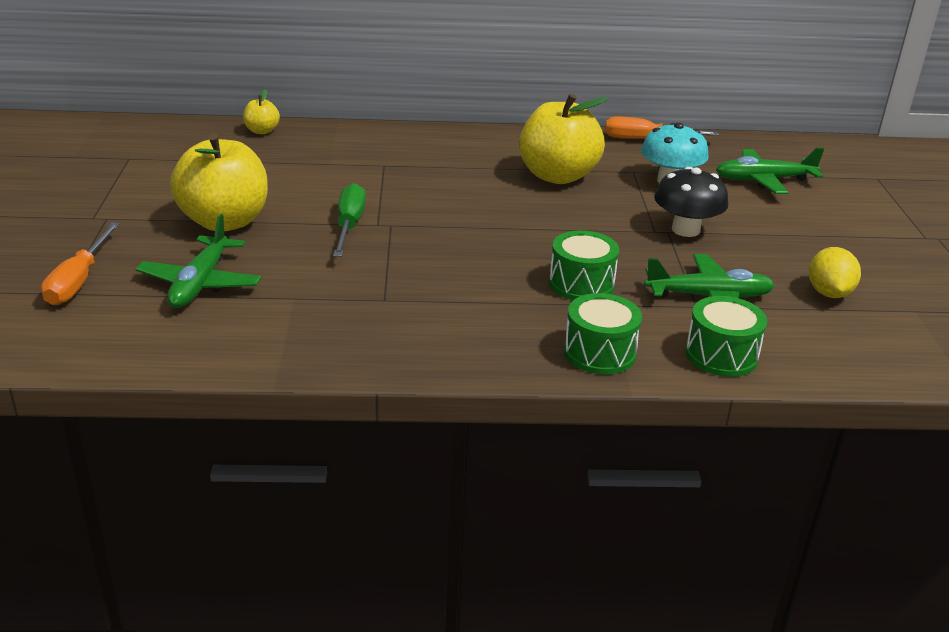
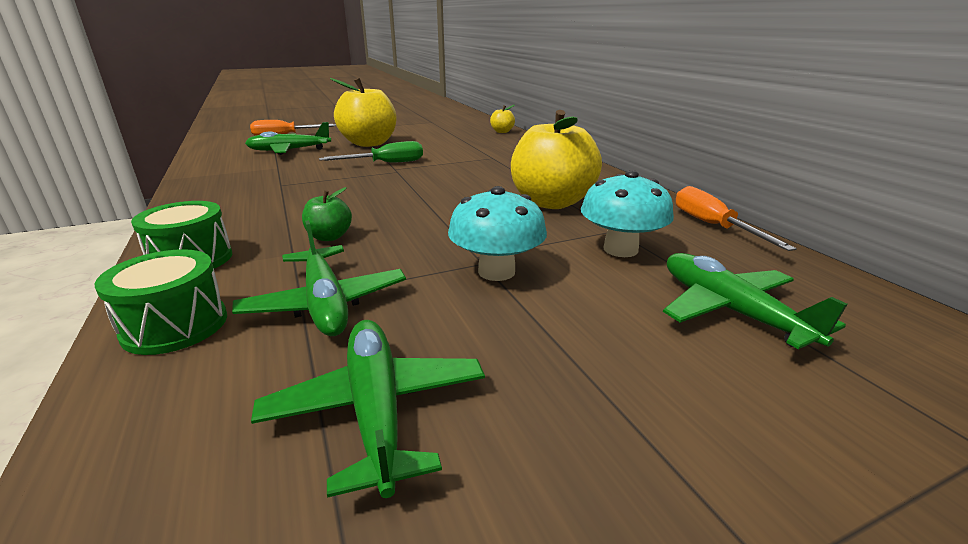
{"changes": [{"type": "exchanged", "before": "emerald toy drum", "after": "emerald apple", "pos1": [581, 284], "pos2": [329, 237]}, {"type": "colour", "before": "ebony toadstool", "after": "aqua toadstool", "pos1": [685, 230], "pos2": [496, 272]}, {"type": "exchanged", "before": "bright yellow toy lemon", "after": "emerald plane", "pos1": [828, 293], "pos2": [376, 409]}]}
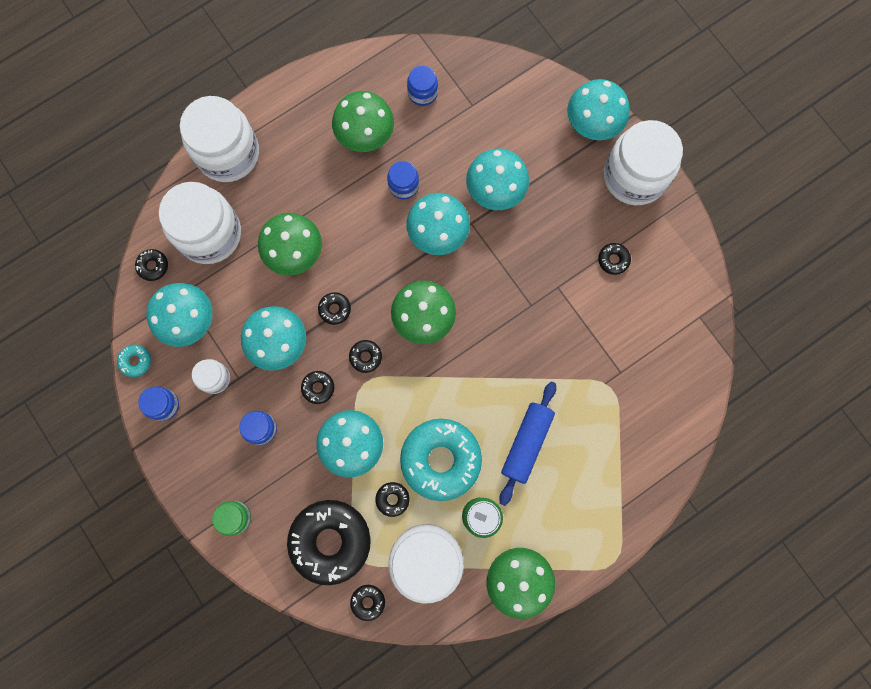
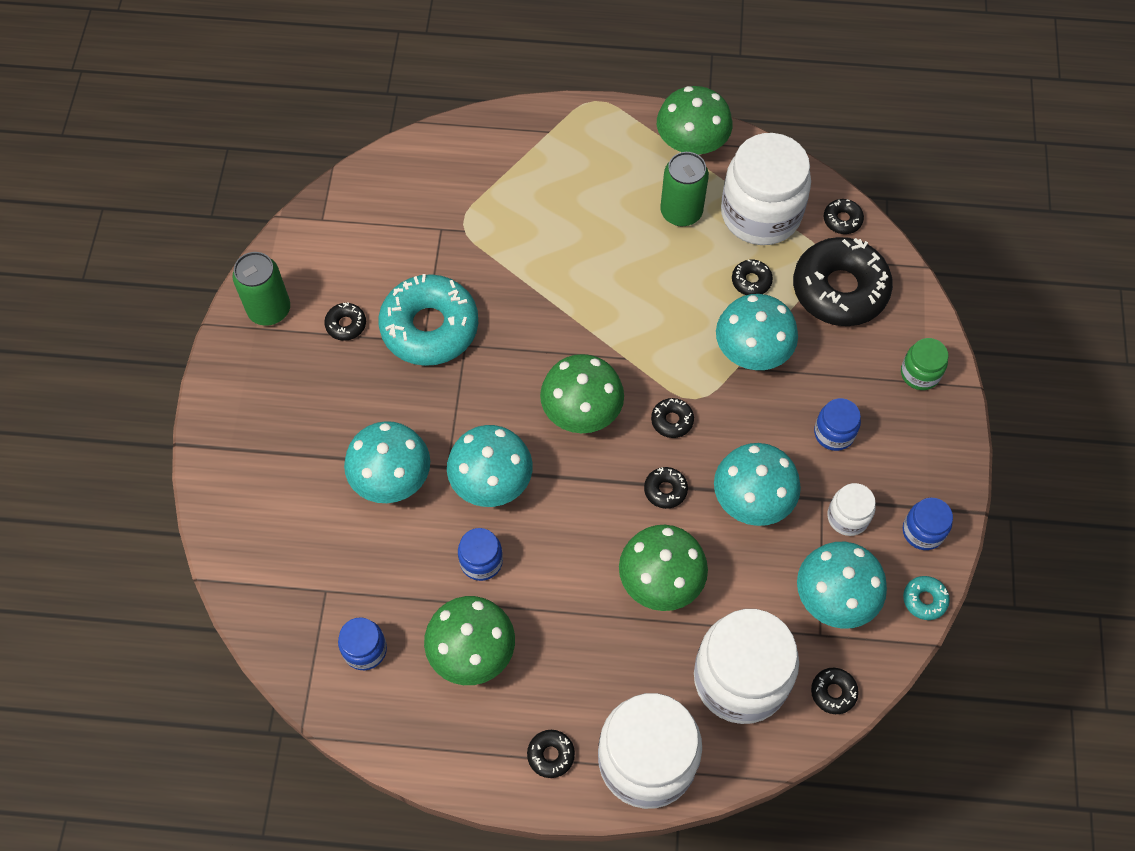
{"changes": [{"type": "relocated", "before": "ebony doughnut", "pos1": [318, 388], "pos2": [551, 755]}, {"type": "relocated", "before": "aqua doughnut", "pos1": [440, 460], "pos2": [429, 327]}, {"type": "missing", "before": "cobalt pastry roller", "pos1": [526, 443]}, {"type": "missing", "before": "aqua toadstool", "pos1": [592, 124]}, {"type": "missing", "before": "white preserve jar", "pos1": [634, 176]}, {"type": "appeared", "after": "emerald tin", "pos2": [269, 310]}]}
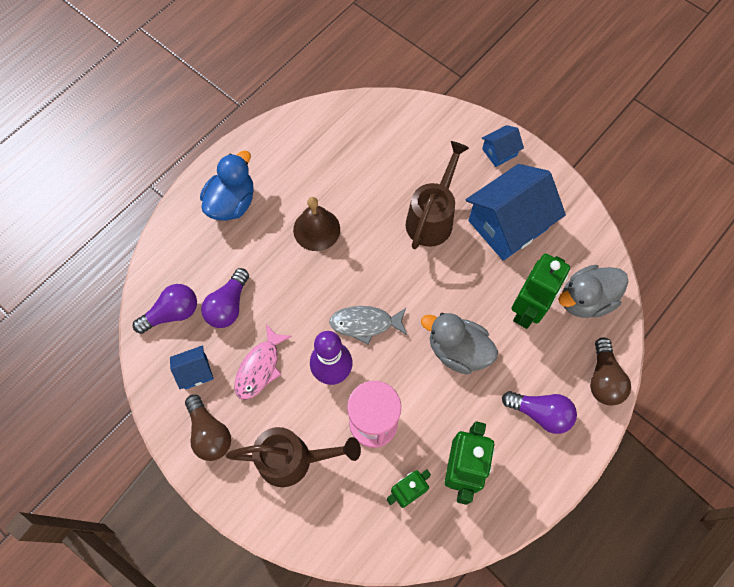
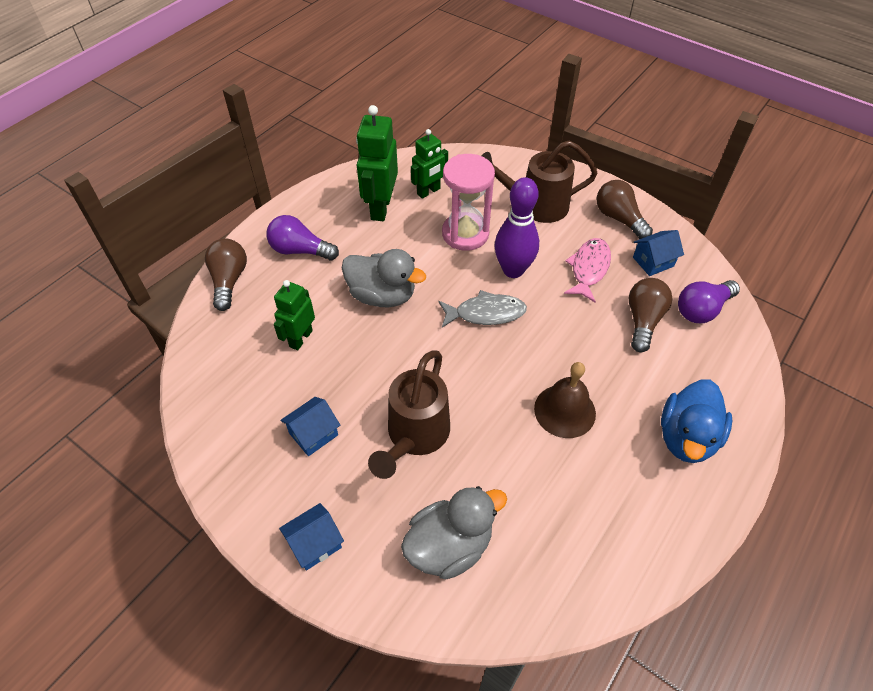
{"changes": [{"type": "colour", "before": "royal purple lightbulb", "after": "brown lightbulb", "pos1": [228, 305], "pos2": [643, 321]}, {"type": "size", "before": "cobalt house", "pos1": [507, 225], "pos2": [313, 434], "scale": 0.46}, {"type": "size", "before": "emerald robot", "pos1": [527, 309], "pos2": [300, 338], "scale": 0.64}, {"type": "relocated", "before": "ash-grey rubber duck", "pos1": [585, 300], "pos2": [449, 546]}]}
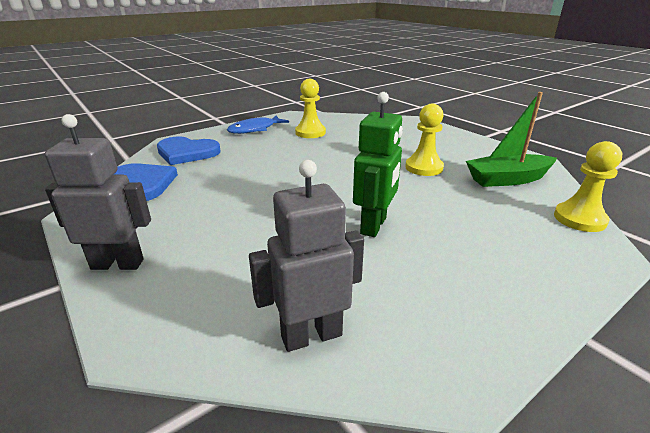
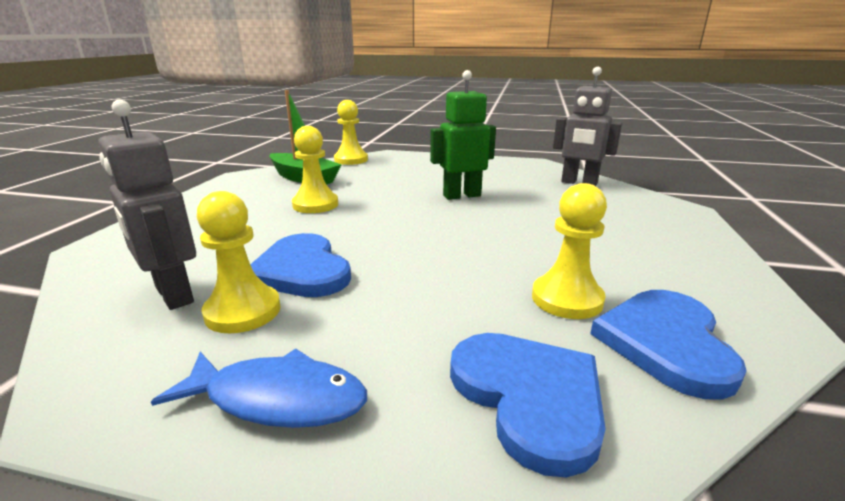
{"changes": [{"type": "relocated", "before": "ash-grey robot", "pos1": [118, 264], "pos2": [173, 295]}, {"type": "appeared", "after": "cobalt heart", "pos2": [301, 270]}, {"type": "appeared", "after": "bright yellow game pawn", "pos2": [567, 299]}]}
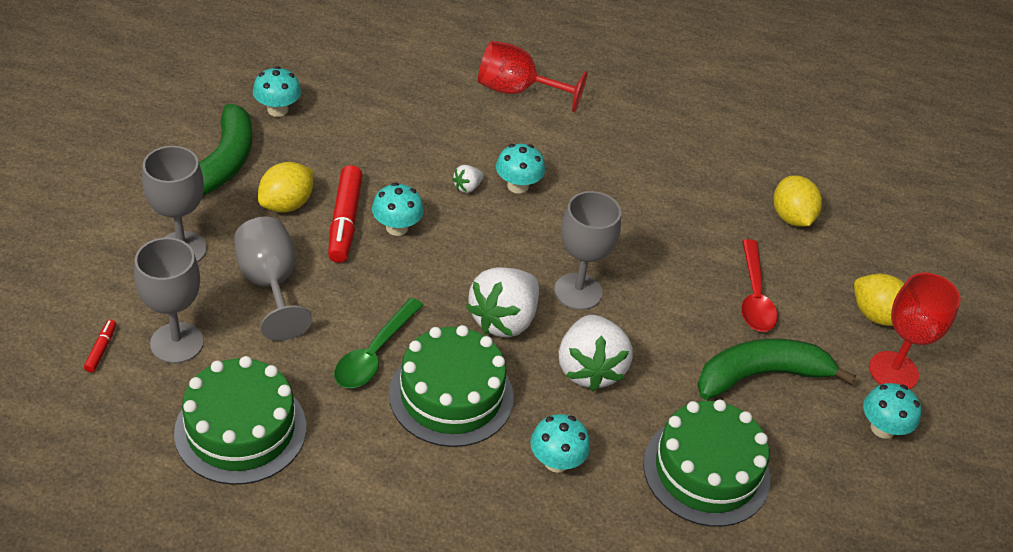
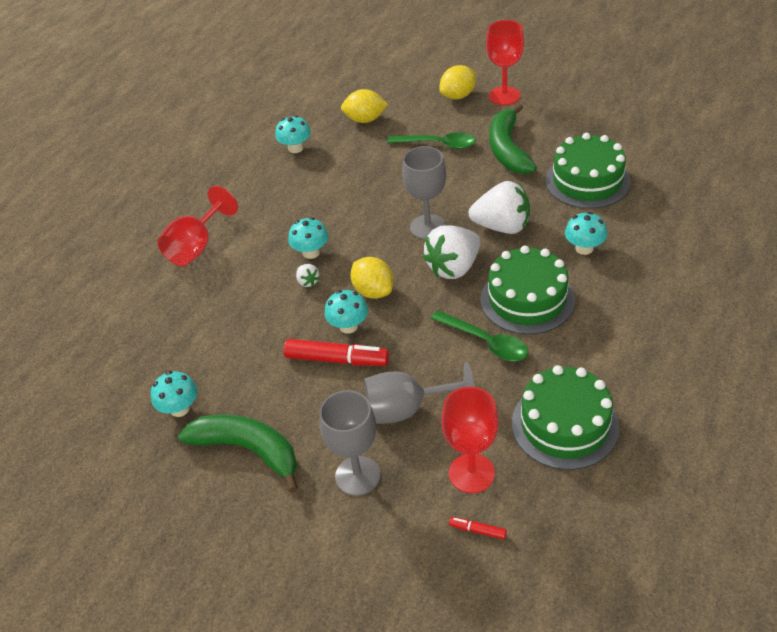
{"changes": [{"type": "colour", "before": "ash-grey wine glass", "after": "scarlet wine glass", "pos1": [177, 343], "pos2": [471, 473]}, {"type": "relocated", "before": "bright yellow toy lemon", "pos1": [286, 204], "pos2": [373, 291]}, {"type": "spun", "before": "white berry", "pos1": [504, 320], "pos2": [454, 267], "turn": 90}, {"type": "colour", "before": "scarlet tablespoon", "after": "emerald tablespoon", "pos1": [754, 296], "pos2": [438, 144]}, {"type": "relocated", "before": "aqua toadstool", "pos1": [882, 428], "pos2": [295, 148]}]}
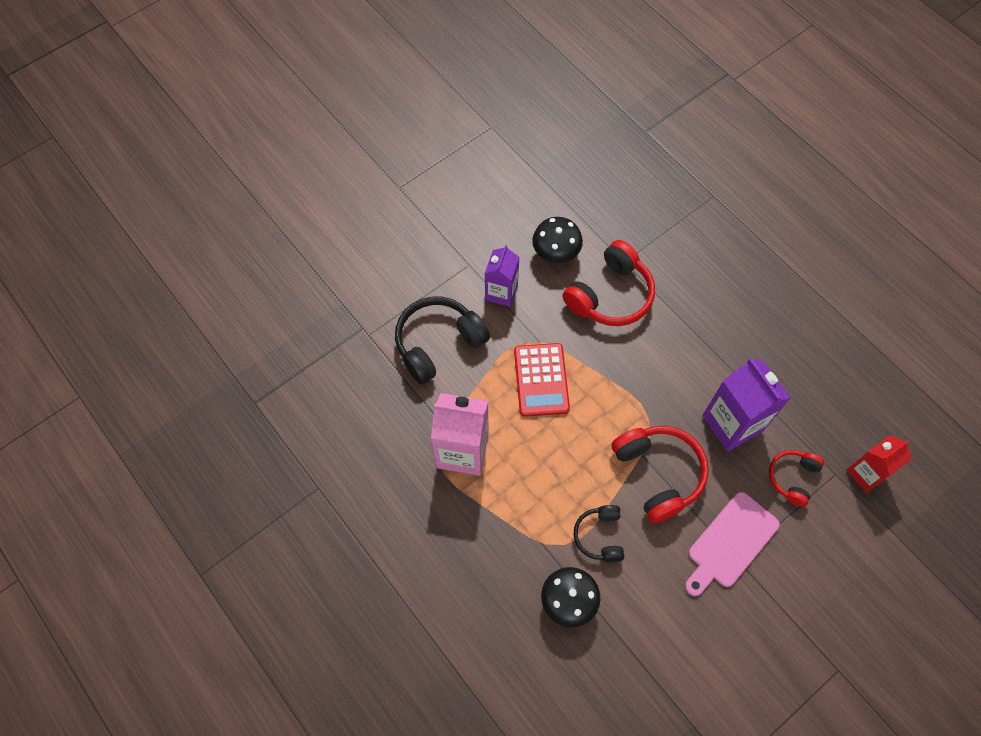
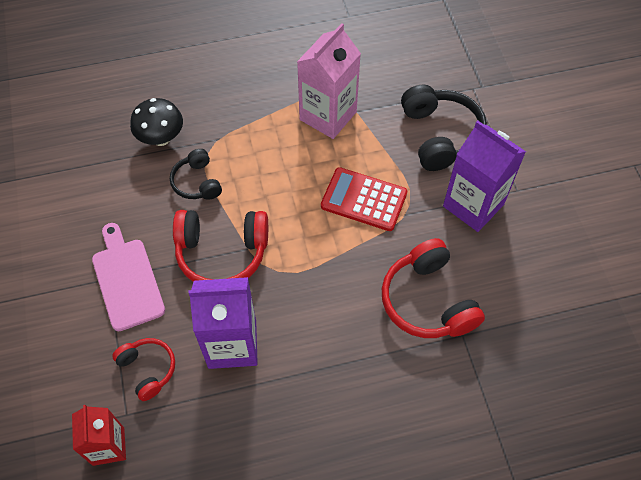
{"changes": [{"type": "size", "before": "royal purple milk carton", "pos1": [501, 292], "pos2": [473, 205], "scale": 1.56}, {"type": "missing", "before": "ebony toadstool", "pos1": [555, 253]}, {"type": "spun", "before": "ebony headphones", "pos1": [600, 536], "pos2": [197, 182], "turn": -135}]}
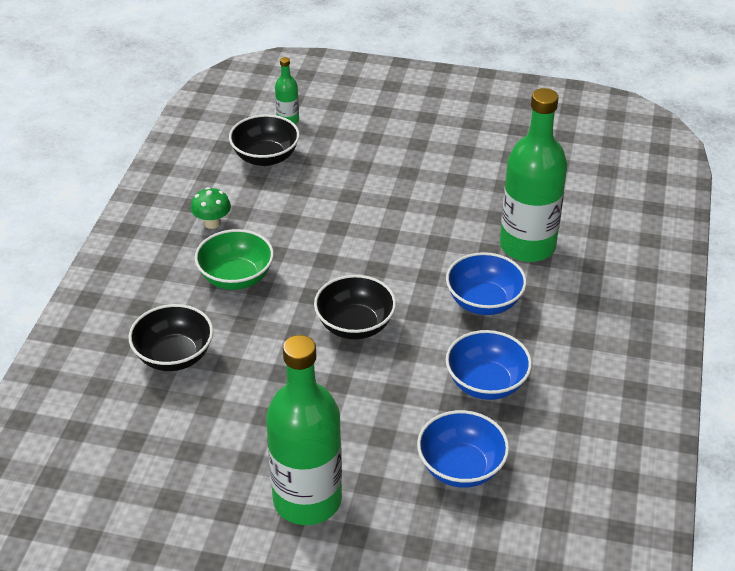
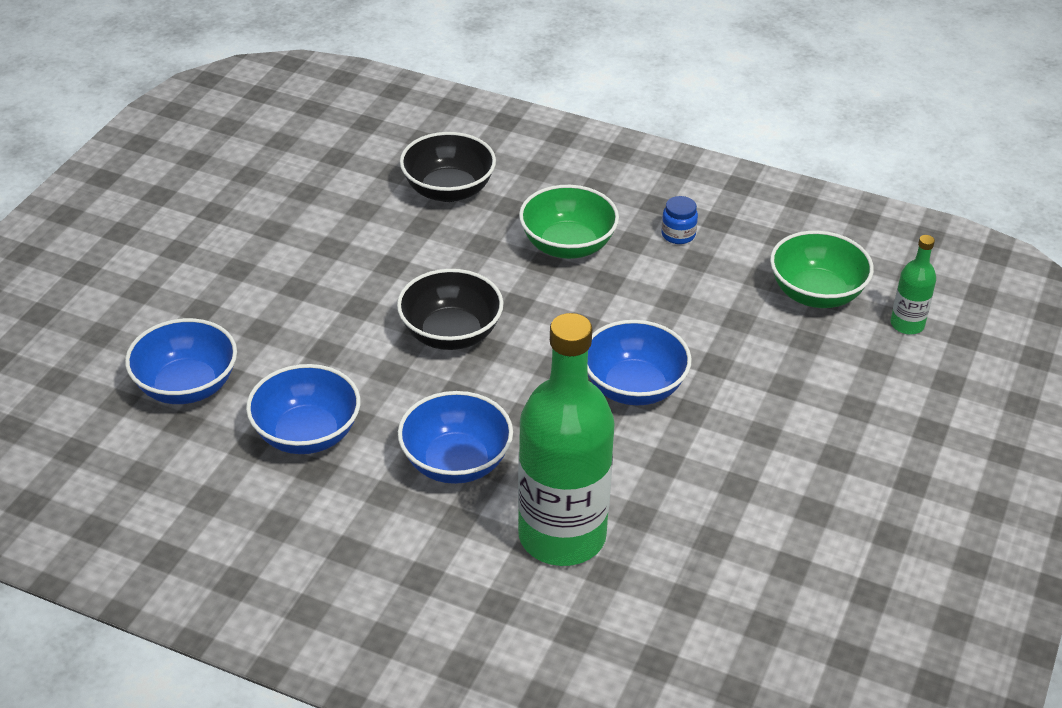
{"changes": [{"type": "exchanged", "before": "emerald toadstool", "after": "cobalt preserve jar", "pos1": [212, 223], "pos2": [678, 234]}, {"type": "colour", "before": "ebony bowl", "after": "emerald bowl", "pos1": [265, 157], "pos2": [816, 293]}, {"type": "missing", "before": "emerald bottle", "pos1": [307, 500]}, {"type": "appeared", "after": "cobalt bowl", "pos2": [634, 387]}]}
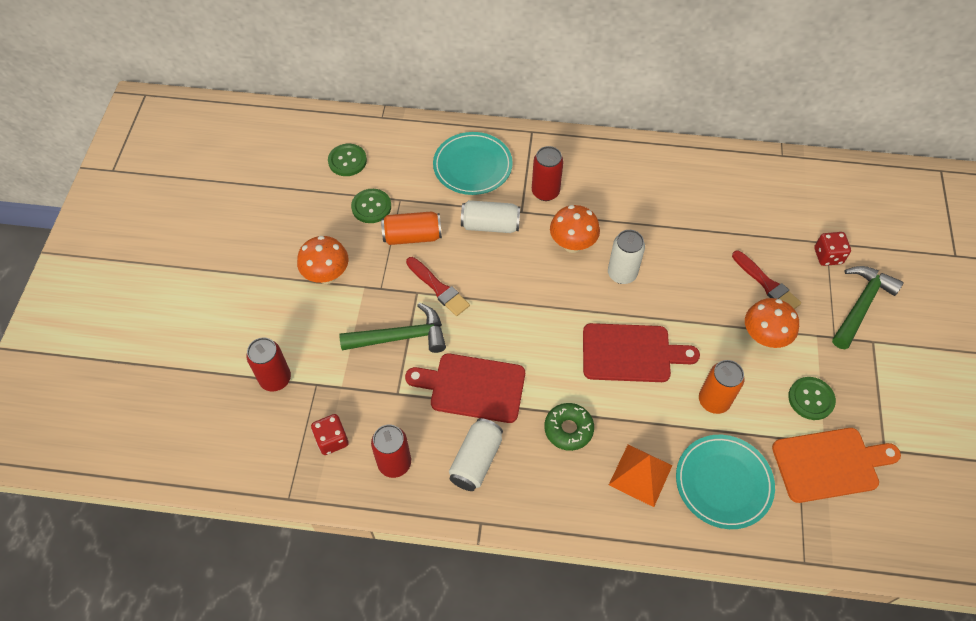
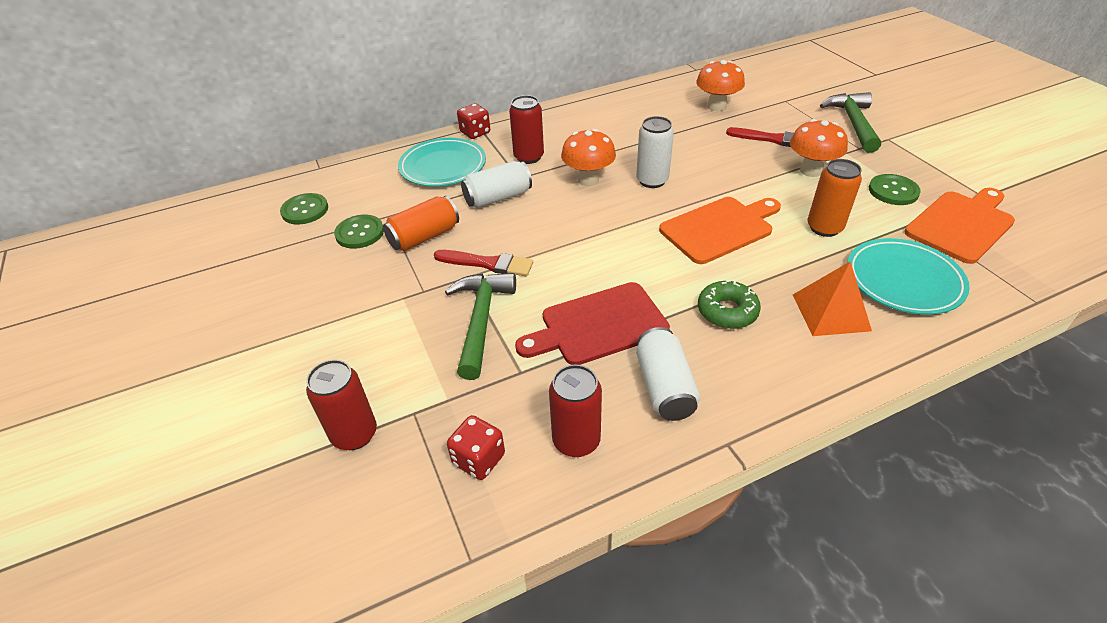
{"changes": [{"type": "relocated", "before": "orange-coloured toadstool", "pos1": [327, 275], "pos2": [716, 106]}, {"type": "spun", "before": "emerald carpenter's hammer", "pos1": [400, 337], "pos2": [481, 320], "turn": -45}, {"type": "colour", "before": "scarlet cutting board", "after": "orange-coloured cutting board", "pos1": [631, 353], "pos2": [719, 228]}, {"type": "relocated", "before": "scarlet die", "pos1": [828, 256], "pos2": [475, 132]}]}
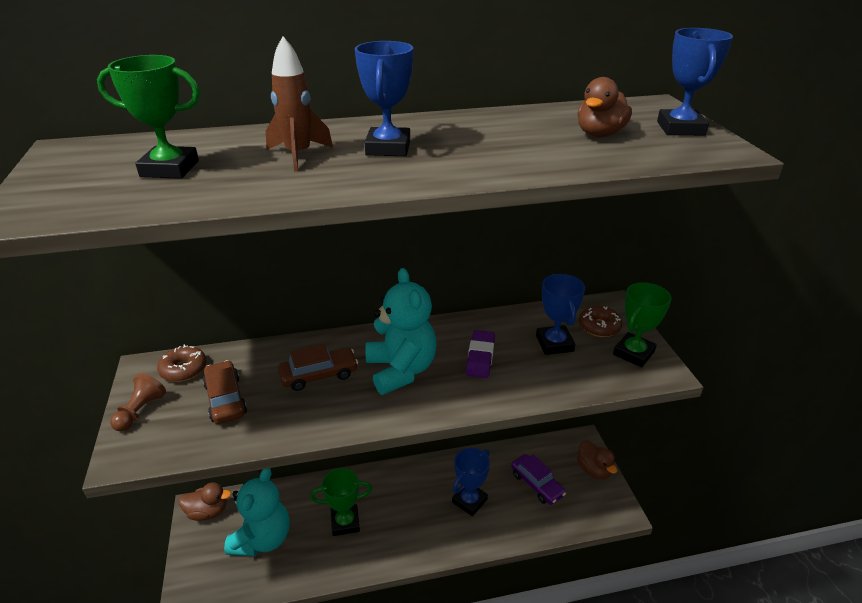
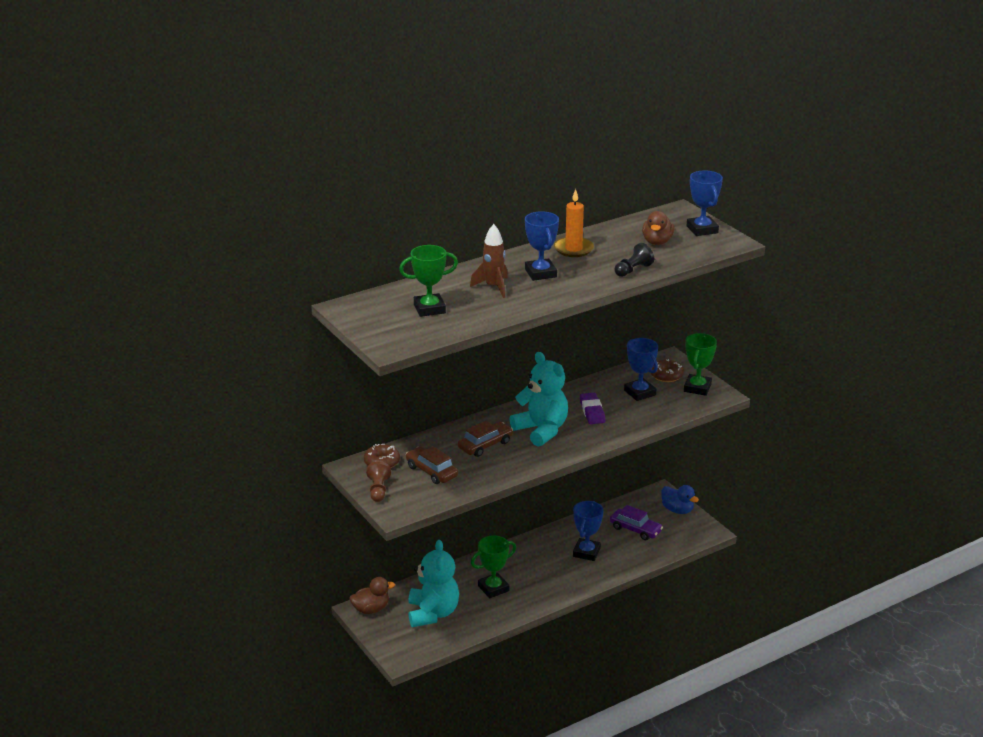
{"changes": [{"type": "colour", "before": "brown rubber duck", "after": "cobalt rubber duck", "pos1": [593, 470], "pos2": [677, 510]}, {"type": "appeared", "after": "orange-coloured candle", "pos2": [573, 249]}, {"type": "appeared", "after": "ebony game pawn", "pos2": [633, 270]}]}
